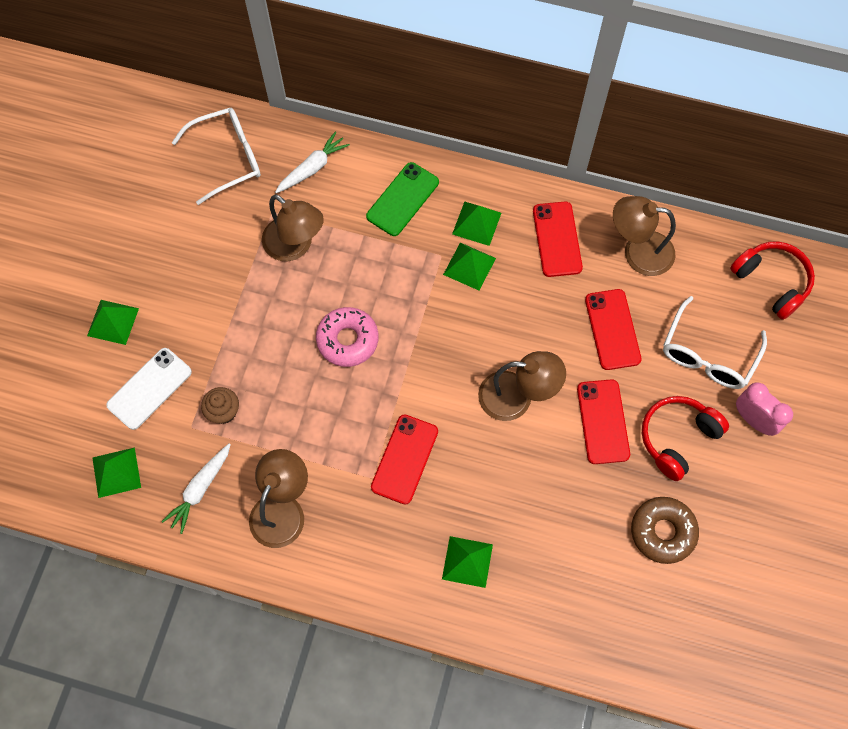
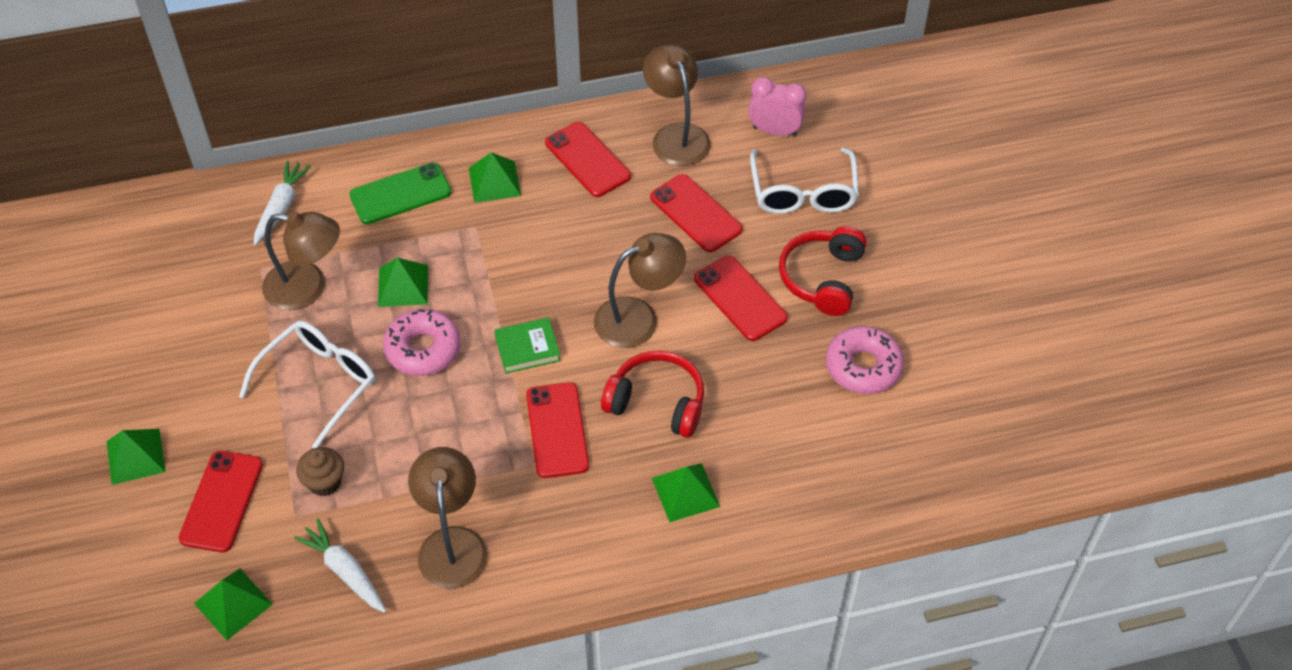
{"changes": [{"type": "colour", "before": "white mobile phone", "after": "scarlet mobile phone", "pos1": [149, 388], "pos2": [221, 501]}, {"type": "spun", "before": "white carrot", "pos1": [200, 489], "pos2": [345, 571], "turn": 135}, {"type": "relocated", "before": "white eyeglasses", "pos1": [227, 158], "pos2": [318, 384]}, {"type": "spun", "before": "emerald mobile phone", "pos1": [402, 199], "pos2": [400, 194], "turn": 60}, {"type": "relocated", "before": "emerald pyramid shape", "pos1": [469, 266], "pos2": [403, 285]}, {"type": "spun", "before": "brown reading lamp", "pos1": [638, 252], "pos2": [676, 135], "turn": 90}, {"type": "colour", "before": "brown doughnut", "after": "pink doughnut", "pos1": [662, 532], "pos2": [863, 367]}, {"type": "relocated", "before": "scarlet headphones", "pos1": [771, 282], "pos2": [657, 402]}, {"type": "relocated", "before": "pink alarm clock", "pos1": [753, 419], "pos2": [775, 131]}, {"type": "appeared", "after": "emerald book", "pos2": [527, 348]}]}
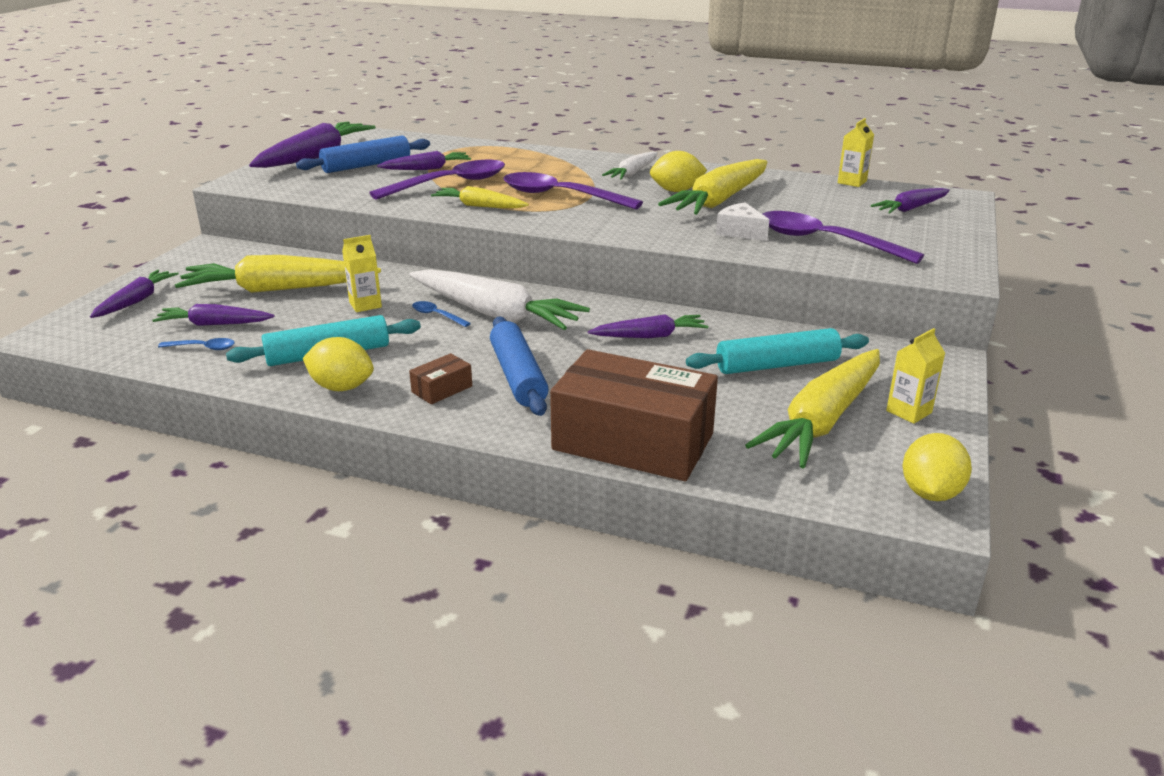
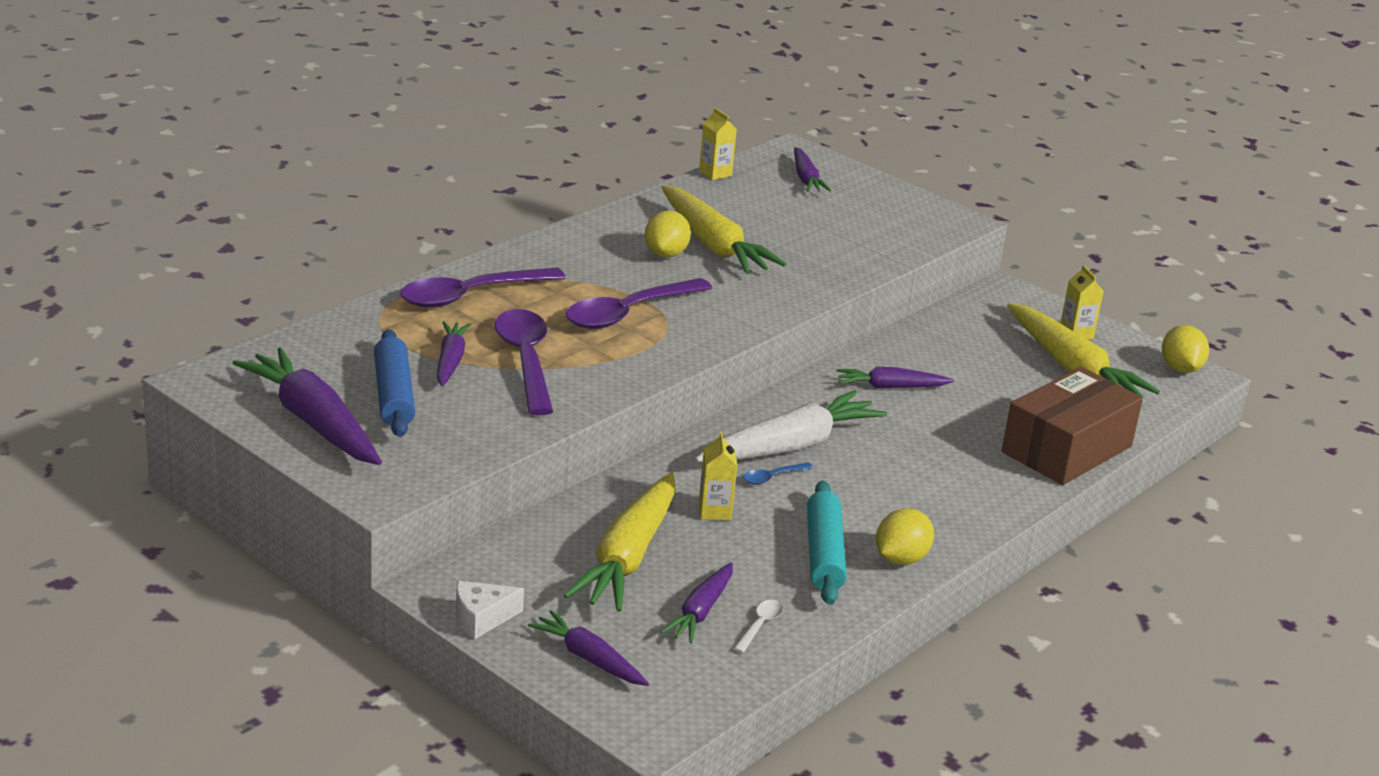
{"changes": [{"type": "colour", "before": "cobalt tablespoon", "after": "white tablespoon", "pos1": [203, 348], "pos2": [760, 626]}, {"type": "missing", "before": "brown parcel", "pos1": [442, 389]}, {"type": "missing", "before": "bright yellow carrot", "pos1": [479, 206]}, {"type": "missing", "before": "cobalt pastry roller", "pos1": [518, 376]}, {"type": "spun", "before": "royal purple carrot", "pos1": [650, 336], "pos2": [890, 387], "turn": -105}, {"type": "missing", "before": "white carrot", "pos1": [632, 173]}, {"type": "missing", "before": "aqua pastry roller", "pos1": [777, 365]}, {"type": "relocated", "before": "white piece of cheese", "pos1": [740, 232], "pos2": [482, 618]}, {"type": "relocated", "before": "royal purple tablespoon", "pos1": [825, 241], "pos2": [471, 295]}, {"type": "spun", "before": "bright yellow toy lemon", "pos1": [930, 493], "pos2": [1180, 369], "turn": 45}]}
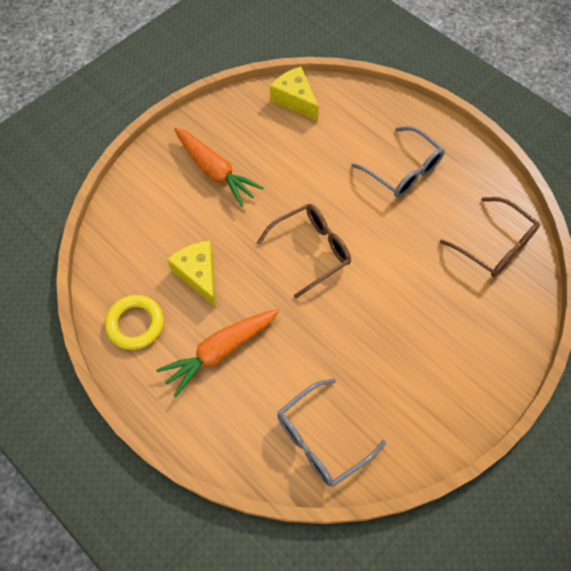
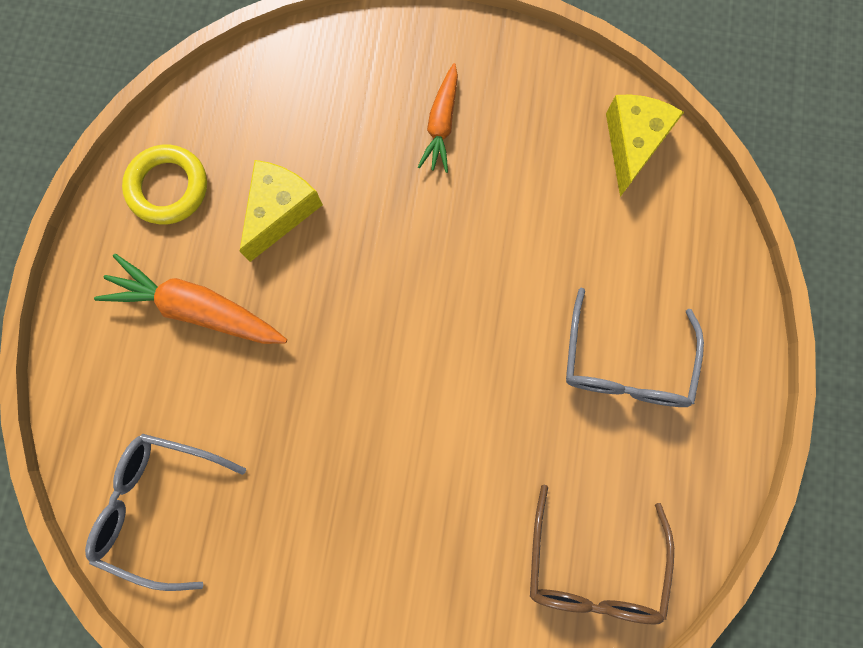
{"changes": [{"type": "size", "before": "orange-coloured carrot", "pos1": [215, 171], "pos2": [441, 124], "scale": 0.64}, {"type": "missing", "before": "brown eyeglasses", "pos1": [311, 251]}]}
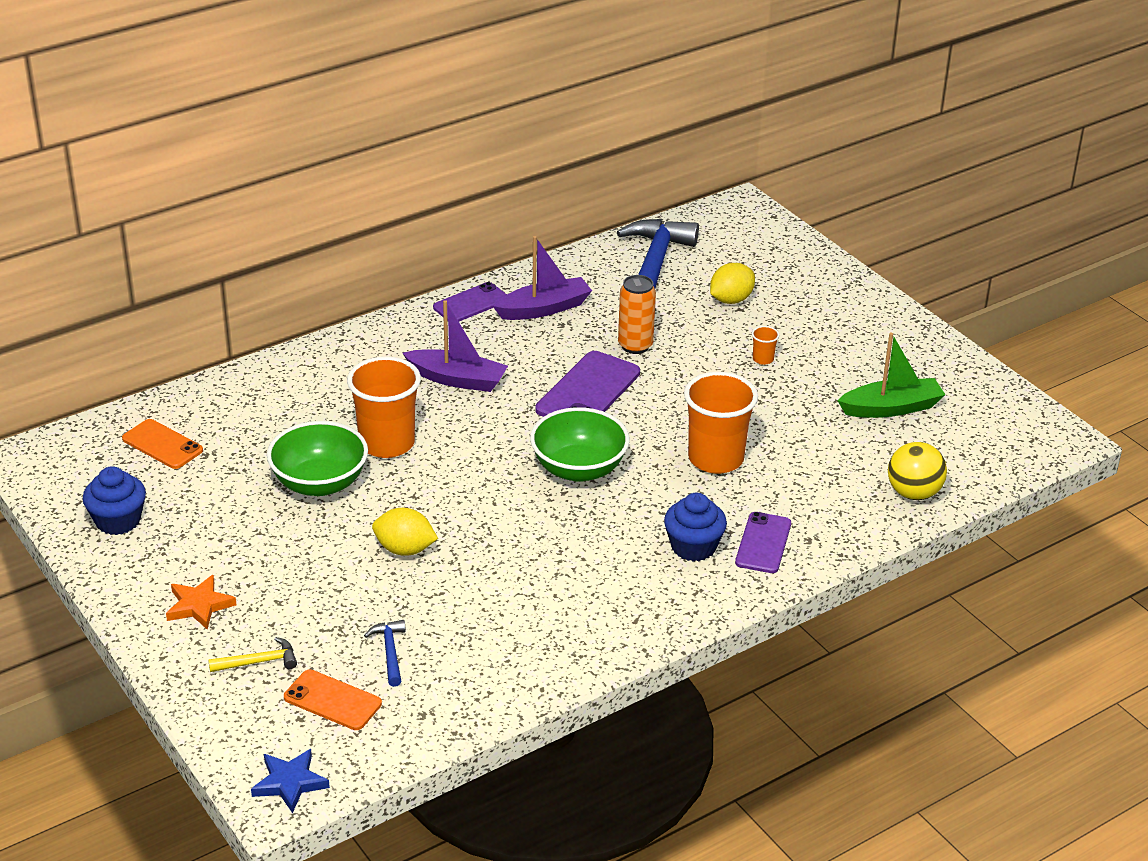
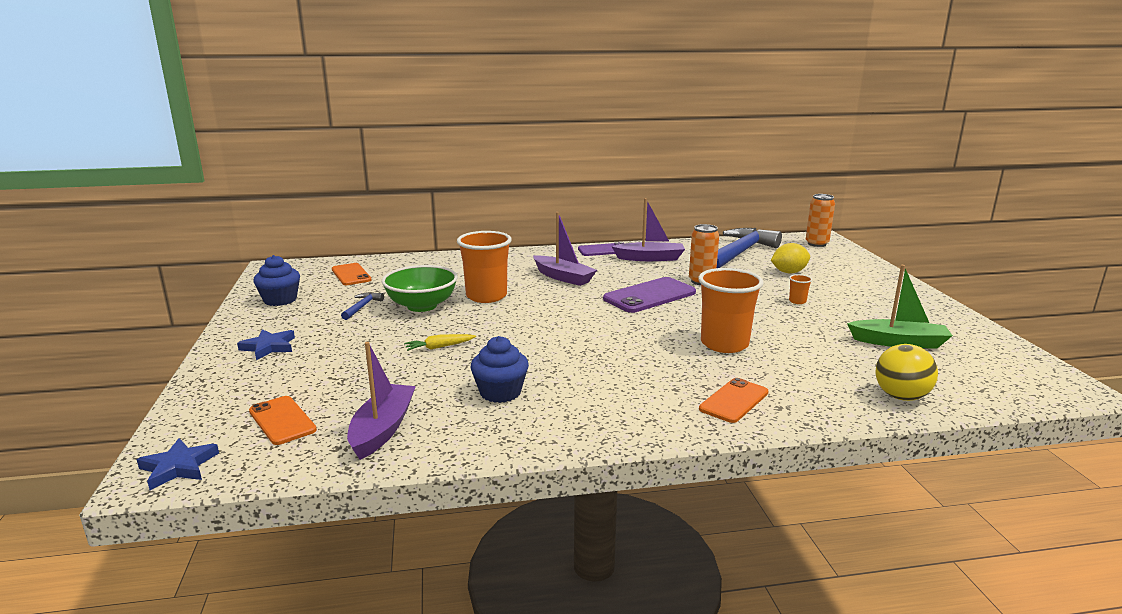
{"changes": [{"type": "colour", "before": "orange-coloured star", "after": "cobalt star", "pos1": [199, 605], "pos2": [269, 347]}, {"type": "missing", "before": "bright yellow carpenter's hammer", "pos1": [259, 662]}, {"type": "relocated", "before": "cobalt carpenter's hammer", "pos1": [390, 652], "pos2": [362, 307]}, {"type": "exchanged", "before": "bright yellow toy lemon", "after": "bright yellow carrot", "pos1": [405, 549], "pos2": [439, 347]}, {"type": "missing", "before": "emerald bowl", "pos1": [579, 469]}, {"type": "relocated", "before": "cobalt cupcake", "pos1": [693, 547], "pos2": [500, 392]}, {"type": "colour", "before": "royal purple mobile phone", "after": "orange-coloured mobile phone", "pos1": [763, 543], "pos2": [734, 401]}, {"type": "appeared", "after": "royal purple boat", "pos2": [382, 429]}, {"type": "appeared", "after": "orange-coloured tin", "pos2": [816, 244]}]}
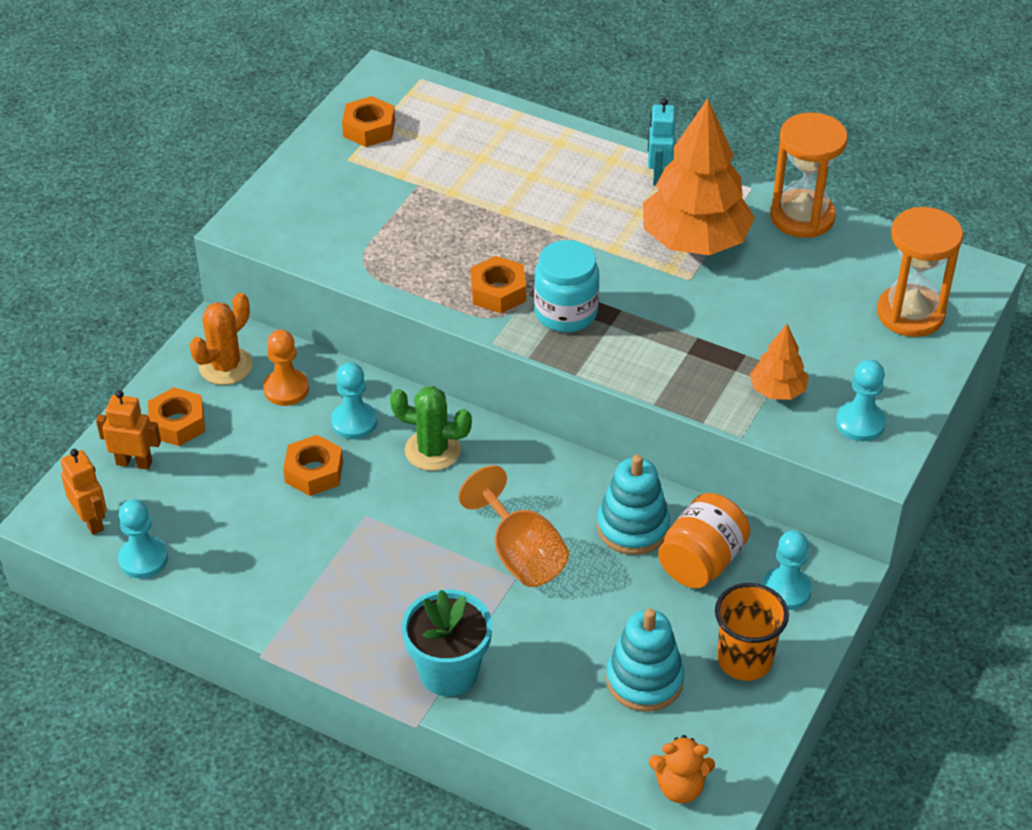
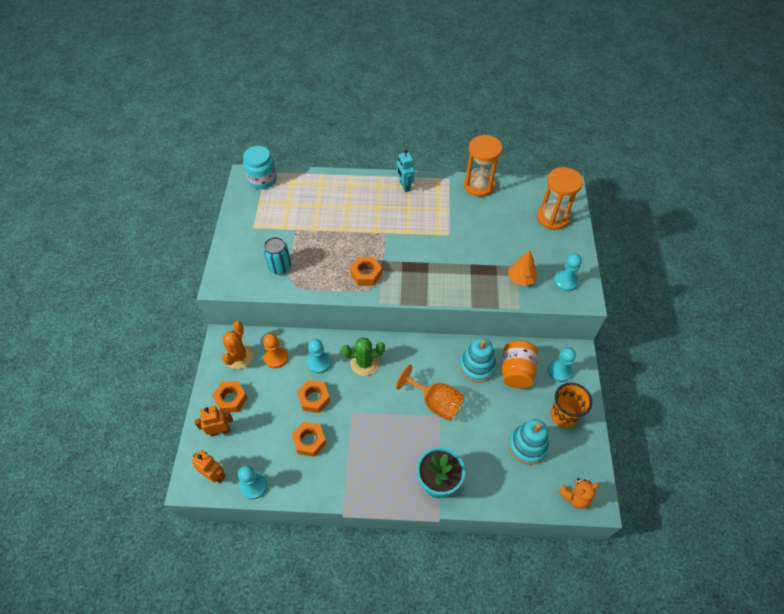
{"changes": [{"type": "relocated", "before": "orange-coloured hex nut", "pos1": [369, 129], "pos2": [309, 441]}, {"type": "relocated", "before": "aqua preserve jar", "pos1": [566, 313], "pos2": [262, 180]}, {"type": "missing", "before": "orange-coloured tree", "pos1": [695, 241]}, {"type": "appeared", "after": "aqua tin", "pos2": [280, 267]}]}
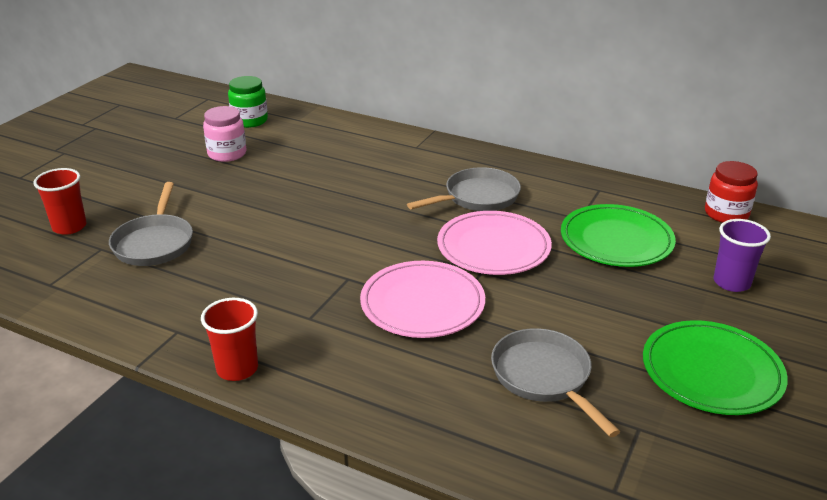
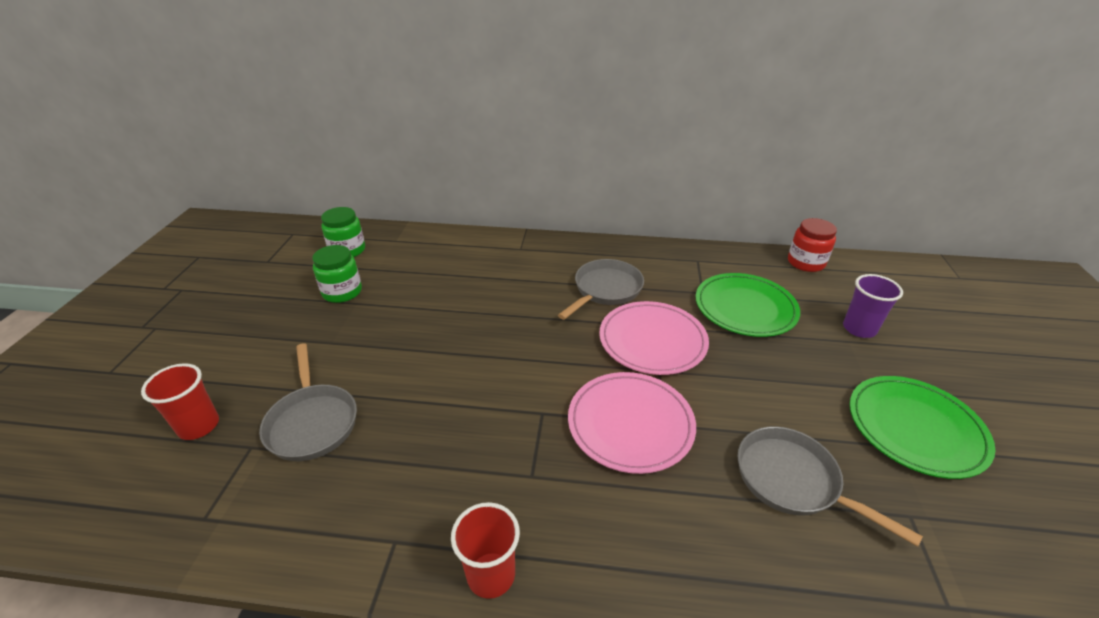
{"changes": [{"type": "colour", "before": "pink preserve jar", "after": "emerald preserve jar", "pos1": [227, 154], "pos2": [342, 292]}]}
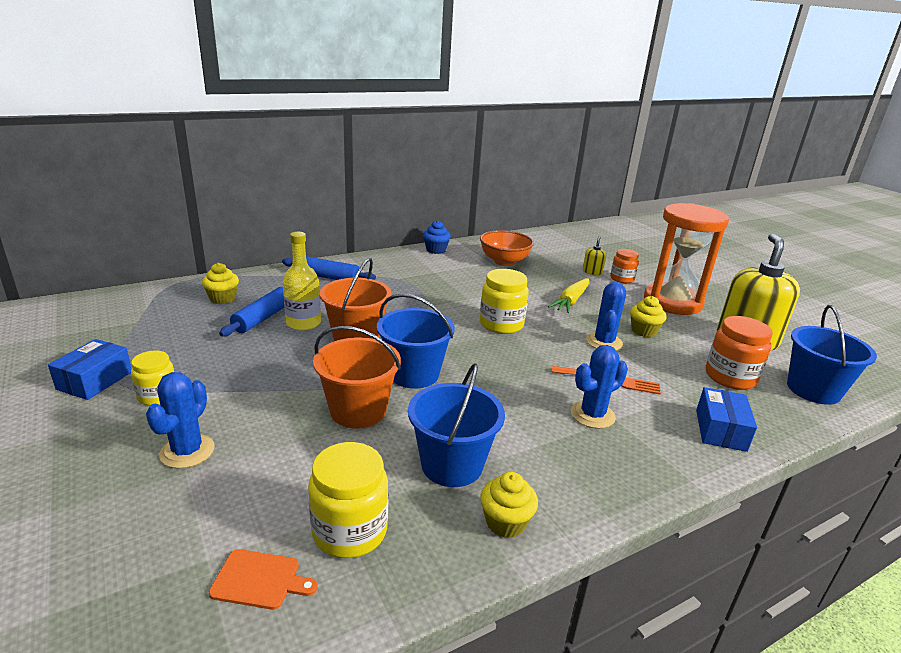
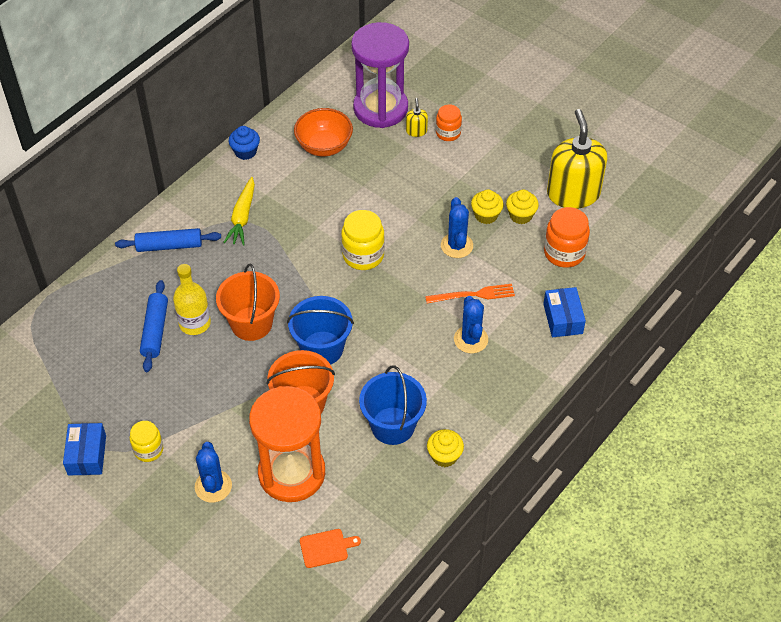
{"changes": [{"type": "relocated", "before": "bright yellow cupcake", "pos1": [222, 298], "pos2": [520, 215]}, {"type": "missing", "before": "bright yellow preserve jar", "pos1": [349, 531]}, {"type": "relocated", "before": "bright yellow carrot", "pos1": [571, 301], "pos2": [242, 217]}, {"type": "spun", "before": "cobalt prickly plant", "pos1": [592, 415], "pos2": [471, 339], "turn": -45}, {"type": "relocated", "before": "orange-coloured hourglass", "pos1": [672, 302], "pos2": [291, 473]}, {"type": "missing", "before": "cobalt pail", "pos1": [813, 390]}, {"type": "appeared", "after": "royal purple hourglass", "pos2": [380, 108]}]}
